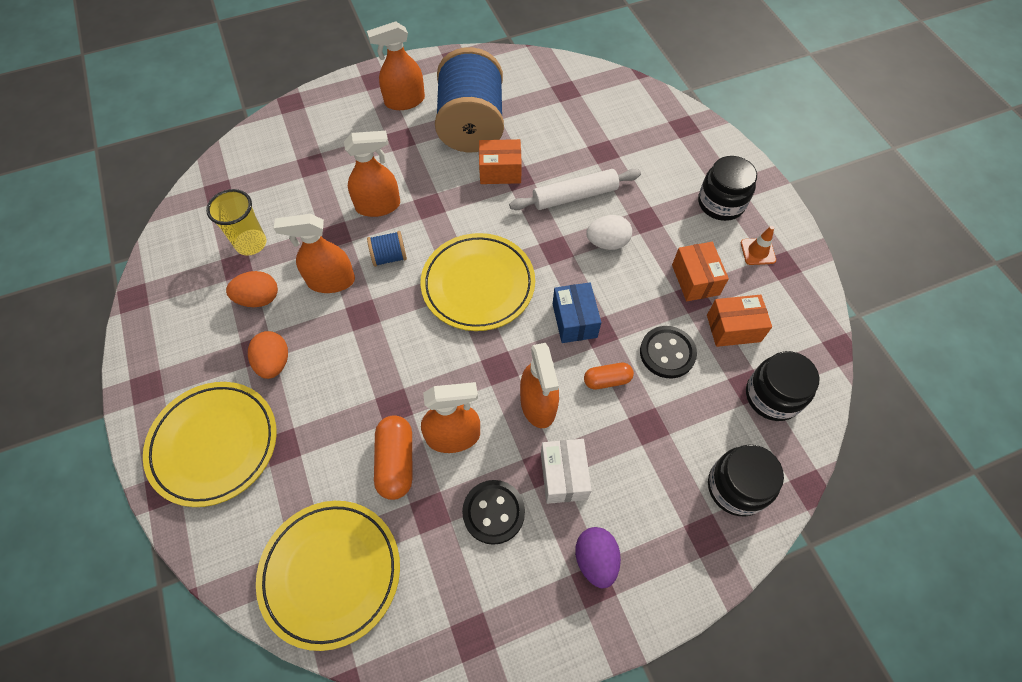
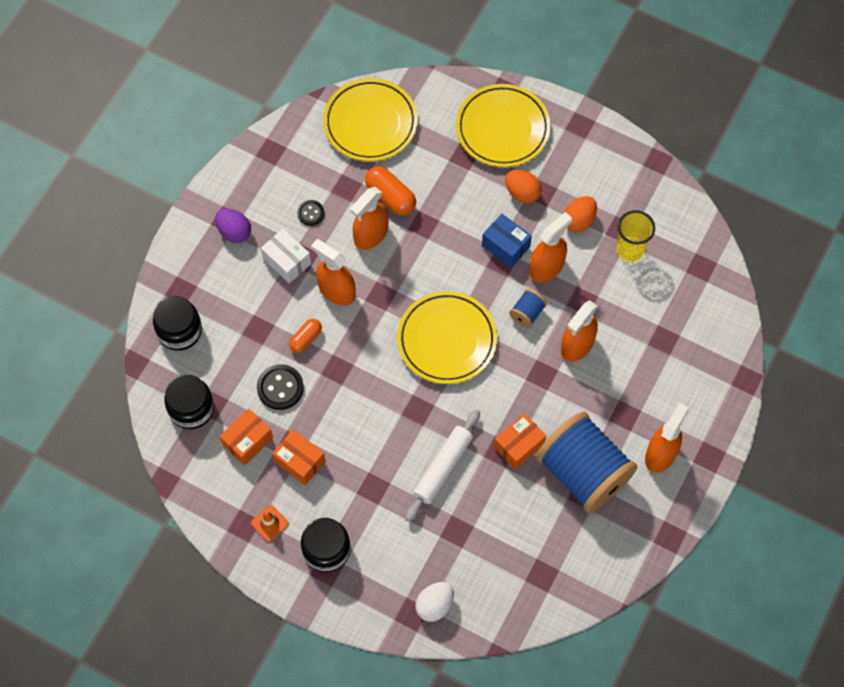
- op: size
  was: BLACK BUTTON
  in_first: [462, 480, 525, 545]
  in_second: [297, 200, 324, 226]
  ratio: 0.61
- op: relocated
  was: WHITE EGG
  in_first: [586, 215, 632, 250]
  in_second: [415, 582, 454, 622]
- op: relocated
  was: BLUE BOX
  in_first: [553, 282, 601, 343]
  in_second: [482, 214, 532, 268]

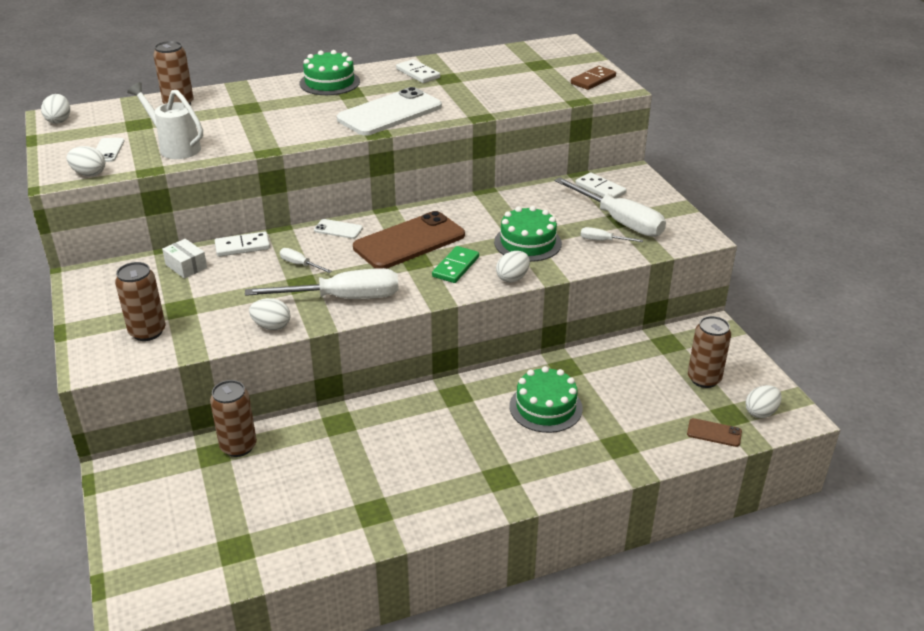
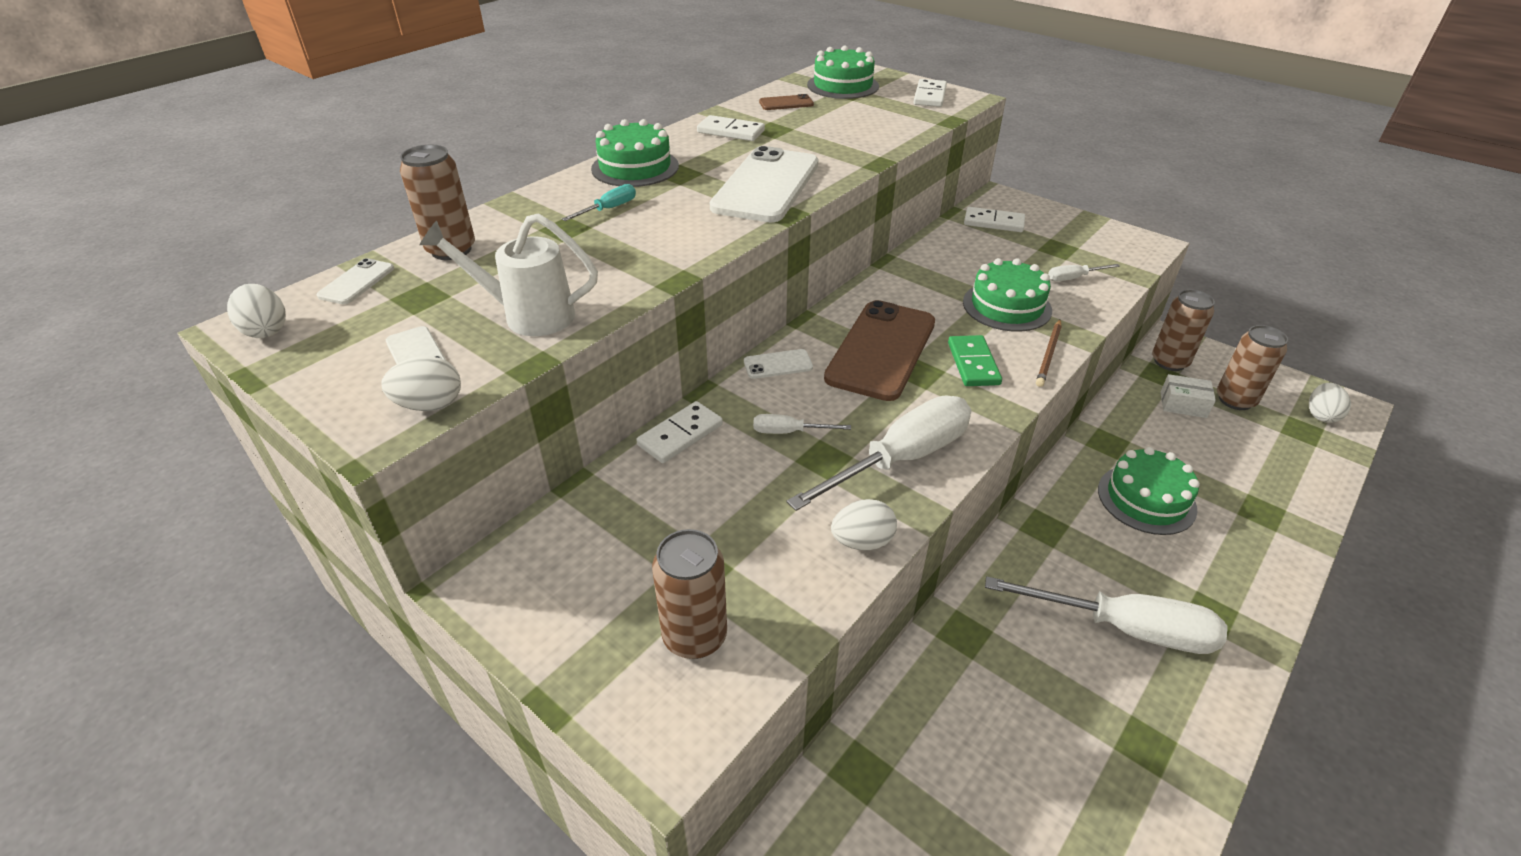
- op: appeared
  now: WHITE PHONE
  in_second: [317, 258, 394, 304]
- op: appeared
  now: TURQUOISE SCREWDRIVER
  in_second: [562, 184, 636, 221]
- op: relocated
  was: BROWN PHONE
  in_first: [687, 418, 742, 447]
  in_second: [759, 94, 814, 110]
- op: appeared
  now: GREEN CAKE
  in_second: [807, 45, 879, 99]
- op: colour
  was: BROWN DOMINO
  now: WHITE DOMINO
  in_first: [571, 66, 616, 90]
  in_second: [914, 79, 947, 107]
- op: relocated
  was: WHITE SCREWDRIVER
  in_first: [555, 177, 666, 237]
  in_second: [985, 576, 1228, 654]
- op: exchanged
  was: WHITE EGG
  now: BROWN PENCIL
  in_first: [496, 251, 530, 283]
  in_second: [1036, 319, 1062, 387]
- op: relocated
  was: BROWN CAN
  in_first: [210, 380, 257, 457]
  in_second: [1152, 289, 1215, 371]
- op: relocated
  was: WHITE BOX
  in_first: [162, 239, 207, 279]
  in_second: [1161, 374, 1216, 418]

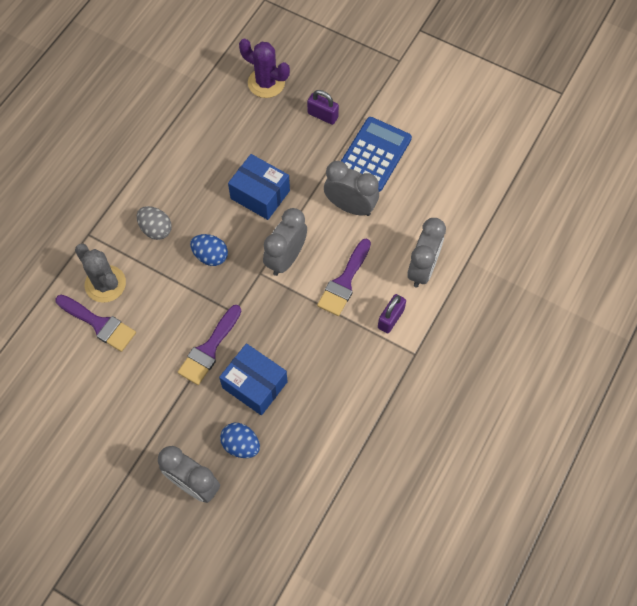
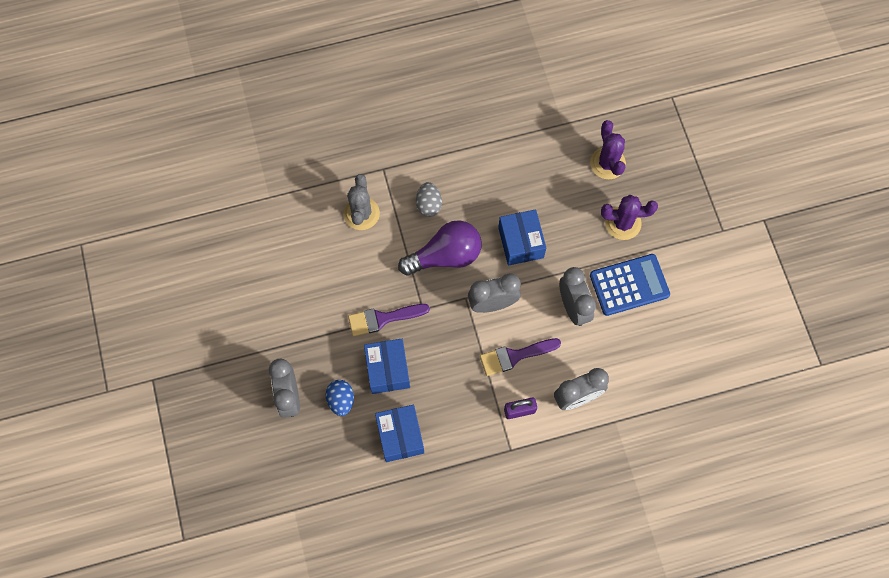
- op: appeared
  now: BLUE BOX
  in_second: [375, 405, 424, 462]
- op: exchanged
  was: BLUE EGG
  now: PURPLE LIGHT BULB
  in_first: [190, 234, 228, 266]
  in_second: [398, 220, 481, 276]
- op: exchanged
  was: PURPLE PADLOCK
  now: PURPLE CACTUS
  in_first: [307, 90, 339, 125]
  in_second: [601, 195, 658, 240]
- op: missing
  was: PURPLE BRUSH
  in_first: [55, 295, 136, 352]

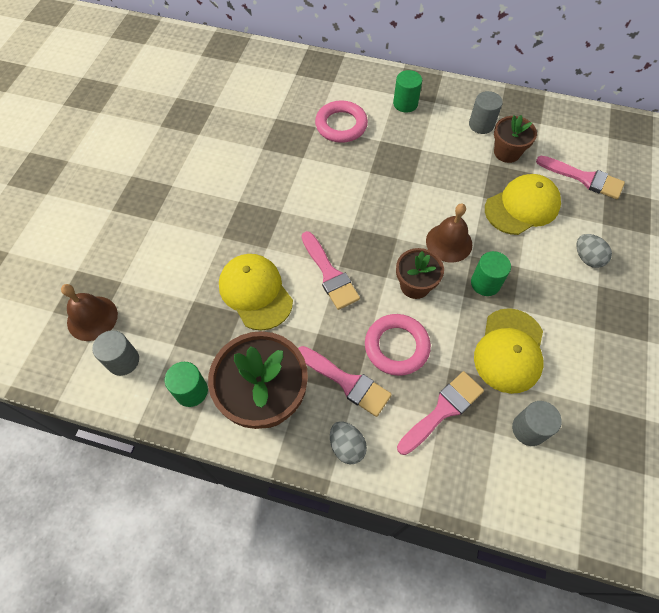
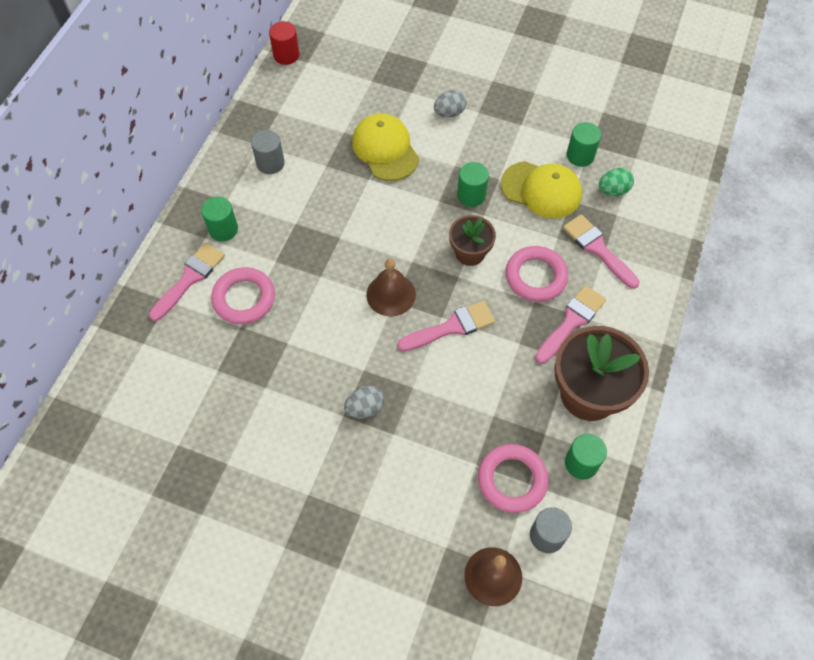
- op: relocated
  was: PINK BRUSH
  in_first: [536, 156, 625, 199]
  in_second: [149, 242, 225, 321]
- op: appeared
  now: RED CYLINDER
  in_second: [269, 21, 300, 65]
- op: relocated
  was: GREY EGG
  in_first: [330, 421, 367, 464]
  in_second: [344, 386, 384, 419]
- op: relocated
  was: BROWN BELL
  in_first: [426, 204, 472, 263]
  in_second: [366, 258, 416, 317]
- op: appeared
  now: PINK RING
  in_second: [478, 444, 548, 513]
- op: appeared
  now: GREEN CYLINDER
  in_second: [567, 122, 601, 167]
- op: exchanged
  was: GREY CYLINDER
  now: GREEN EGG
  in_first: [512, 401, 562, 446]
  in_second: [599, 168, 634, 196]
- op: missing
  was: YELLOW CAP
  in_first: [219, 254, 293, 331]
- op: missing
  was: BROWN FLOWER POT
  in_first: [494, 115, 537, 163]

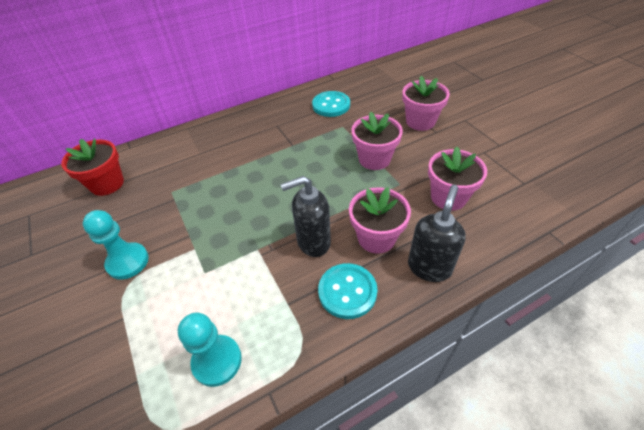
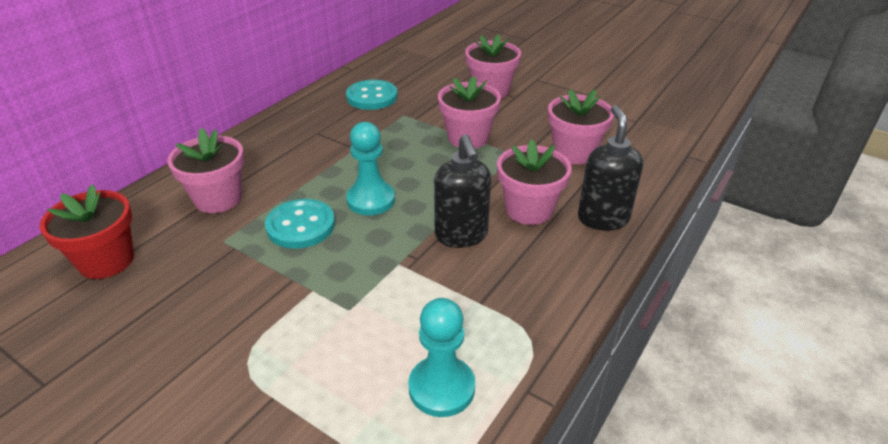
- op: appeared
  now: PINK FLOWER POT
  in_second: [167, 128, 244, 213]
- op: relocated
  was: TURQUOISE BUTTON
  in_first: [318, 263, 378, 319]
  in_second: [265, 199, 335, 249]
- op: relocated
  was: TURQUOISE PAWN
  in_first: [83, 210, 149, 280]
  in_second: [346, 122, 395, 215]
- op: spun
  was: BLACK SOAP DISPENSER
  in_first: [280, 176, 331, 257]
  in_second: [434, 134, 491, 248]
  clockwise: -60

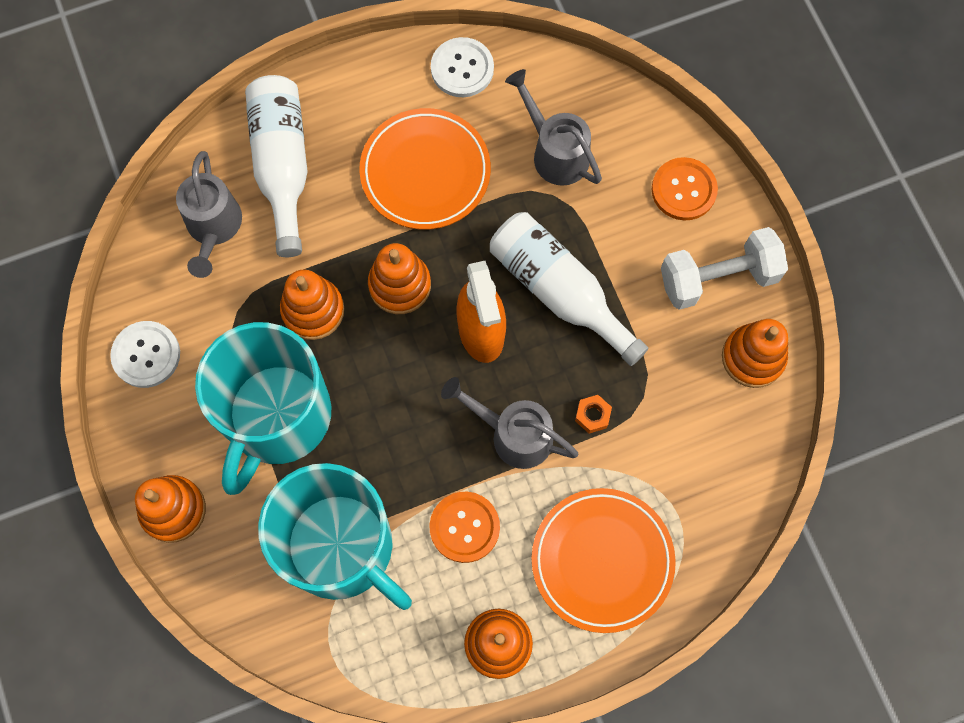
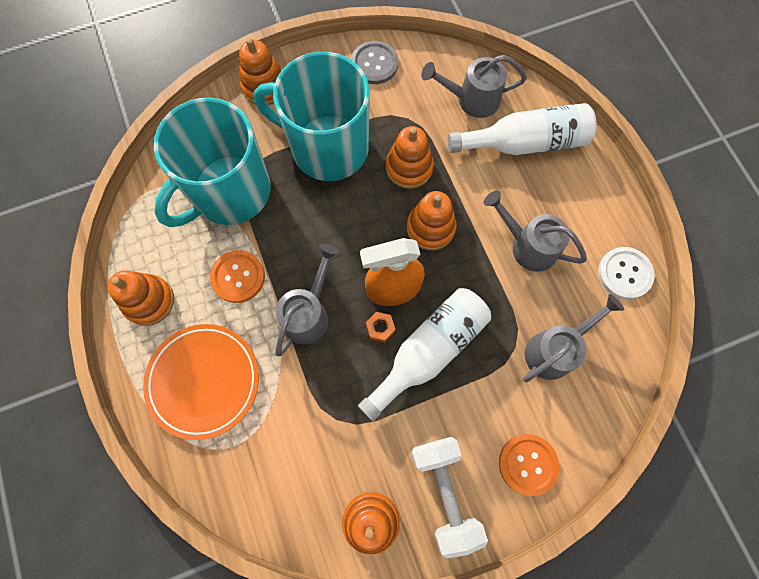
- op: colour
  was: WHITE BUTTON
  now: GREY BUTTON
  in_first: [110, 321, 180, 388]
  in_second: [351, 41, 398, 84]
- op: relocated
  was: ORANGE NUT
  in_first: [575, 395, 612, 434]
  in_second: [366, 312, 395, 342]
- op: exchanged
  was: ORANGE PLATE
  now: GREY WATERING CAN
  in_first: [359, 108, 491, 230]
  in_second: [484, 190, 587, 272]

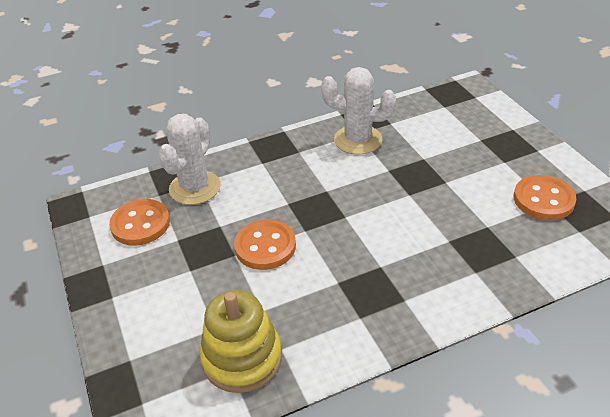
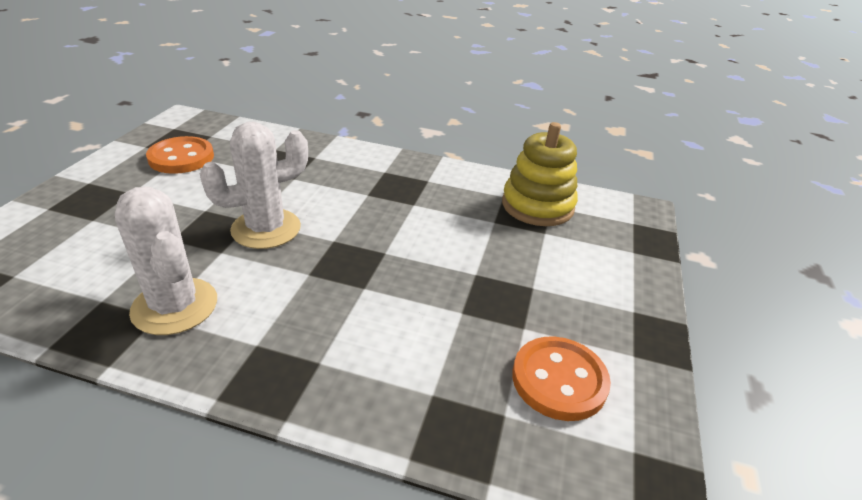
- op: relocated
  was: WHITE CACTUS
  in_first: [159, 114, 221, 205]
  in_second: [200, 122, 308, 249]
- op: missing
  was: ORANGE BUTTON
  in_first: [234, 220, 296, 270]

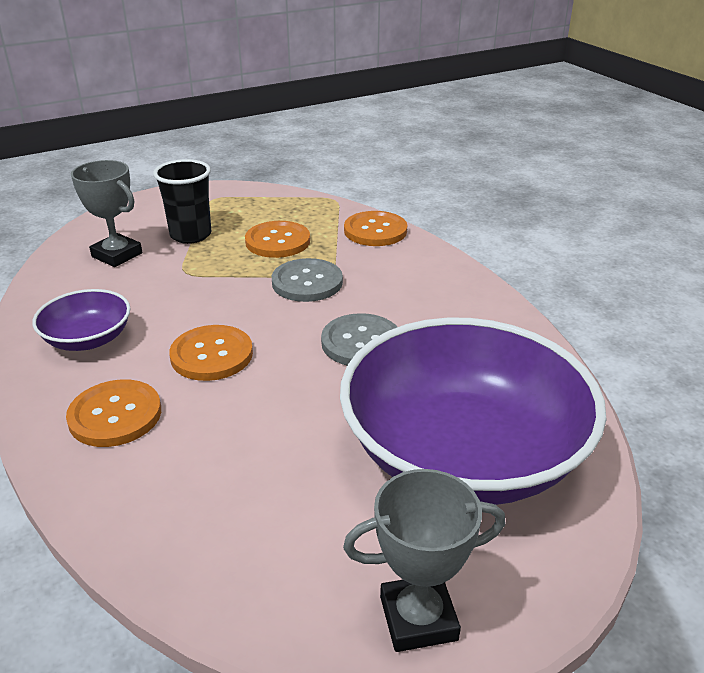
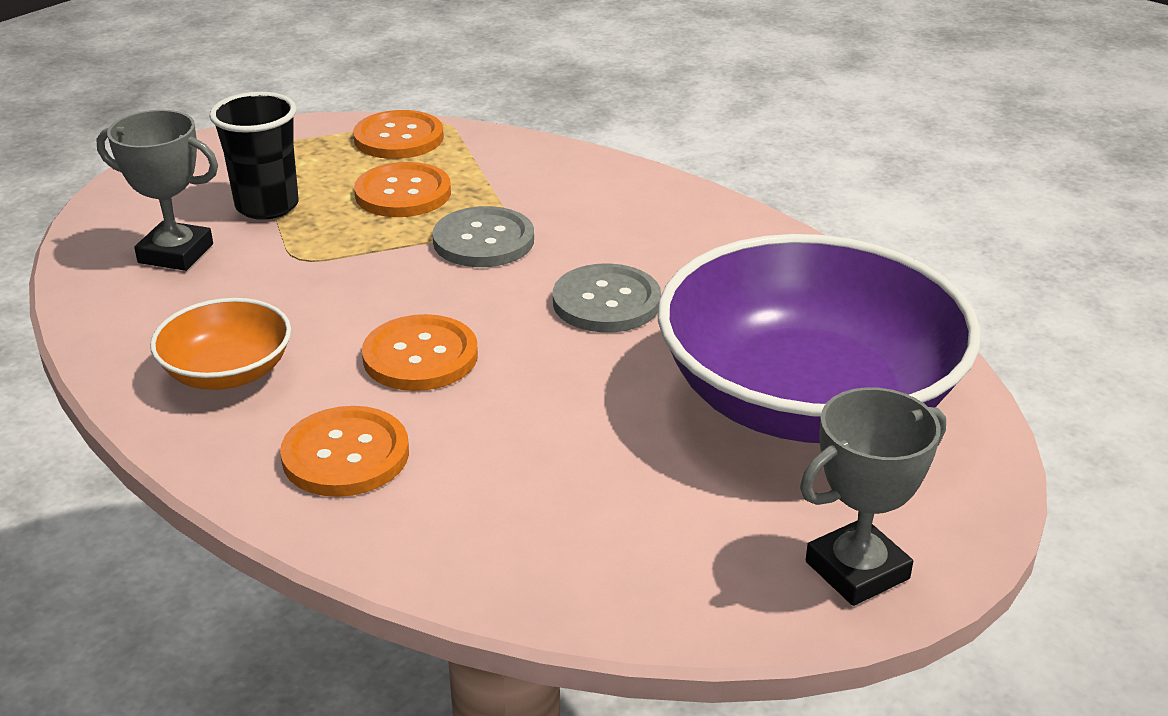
- op: colour
  was: PURPLE BOWL
  now: ORANGE BOWL
  in_first: [32, 289, 131, 351]
  in_second: [150, 298, 291, 390]
- op: relocated
  was: ORANGE BUTTON
  in_first: [344, 211, 407, 246]
  in_second: [353, 110, 444, 159]

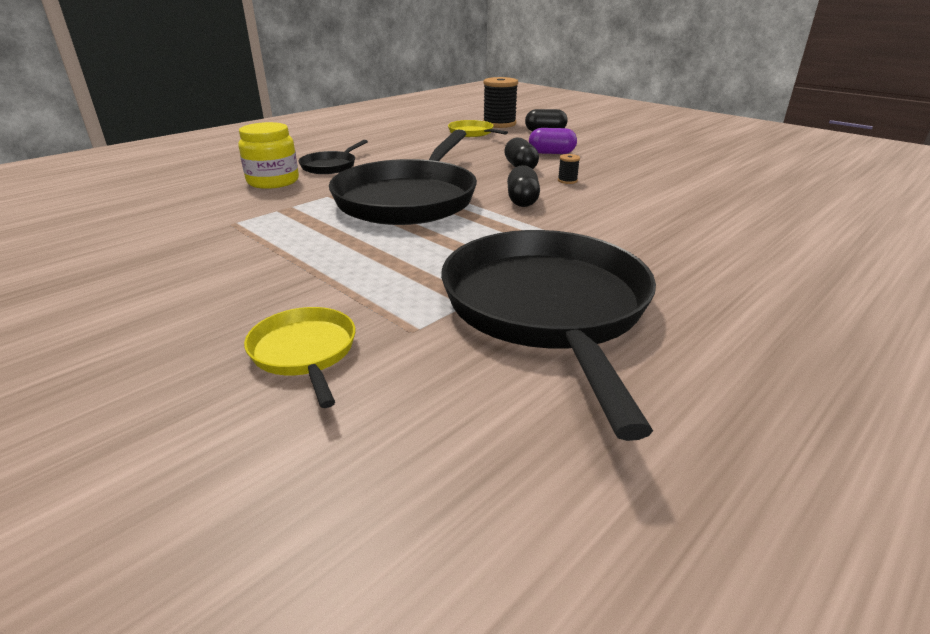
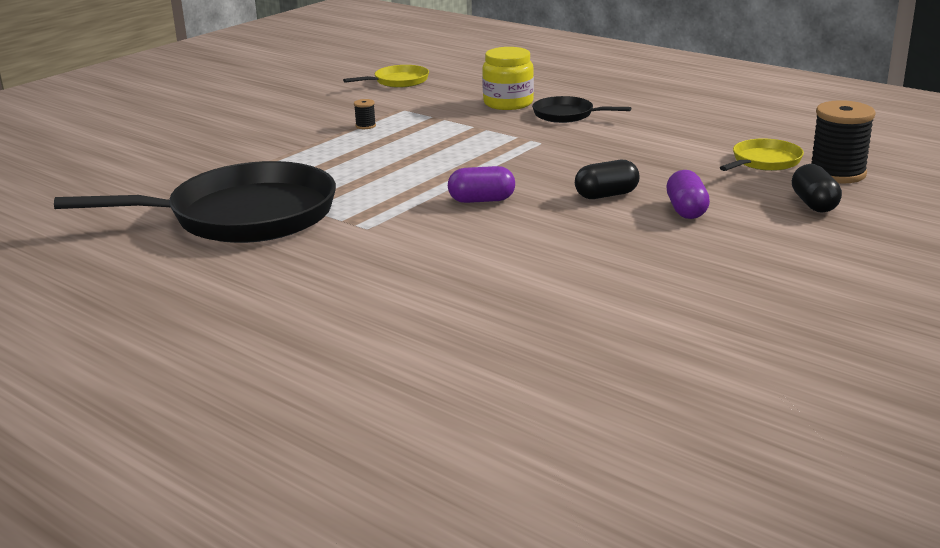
- op: relocated
  was: YELLOW PAN
  in_first: [244, 307, 355, 408]
  in_second: [343, 65, 429, 88]
- op: relocated
  was: BLACK SPOOL
  in_first: [558, 154, 580, 184]
  in_second: [354, 99, 376, 129]
- op: colour
  was: BLACK CAPSULE
  now: PURPLE CAPSULE
  in_first: [507, 165, 540, 207]
  in_second: [448, 166, 515, 203]
- op: missing
  was: BLACK PAN
  in_first: [329, 130, 477, 225]

